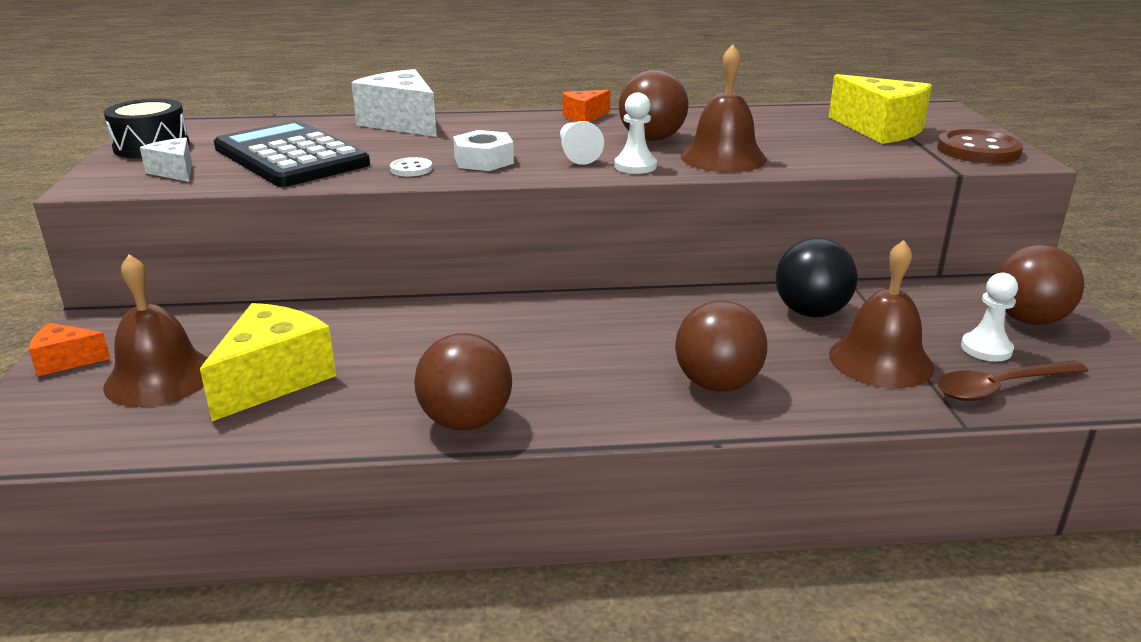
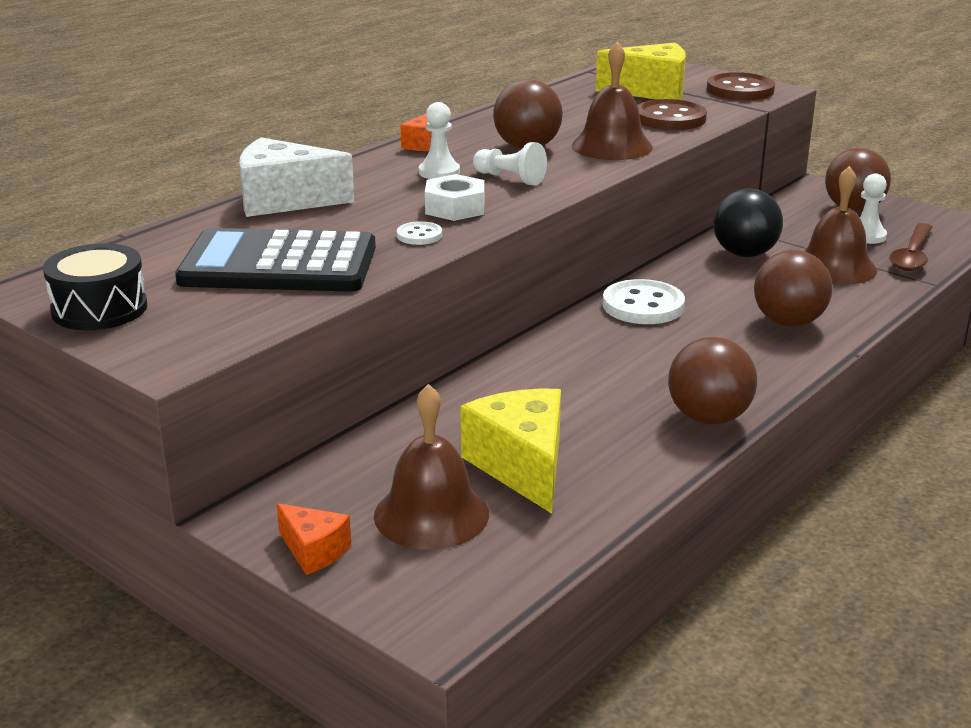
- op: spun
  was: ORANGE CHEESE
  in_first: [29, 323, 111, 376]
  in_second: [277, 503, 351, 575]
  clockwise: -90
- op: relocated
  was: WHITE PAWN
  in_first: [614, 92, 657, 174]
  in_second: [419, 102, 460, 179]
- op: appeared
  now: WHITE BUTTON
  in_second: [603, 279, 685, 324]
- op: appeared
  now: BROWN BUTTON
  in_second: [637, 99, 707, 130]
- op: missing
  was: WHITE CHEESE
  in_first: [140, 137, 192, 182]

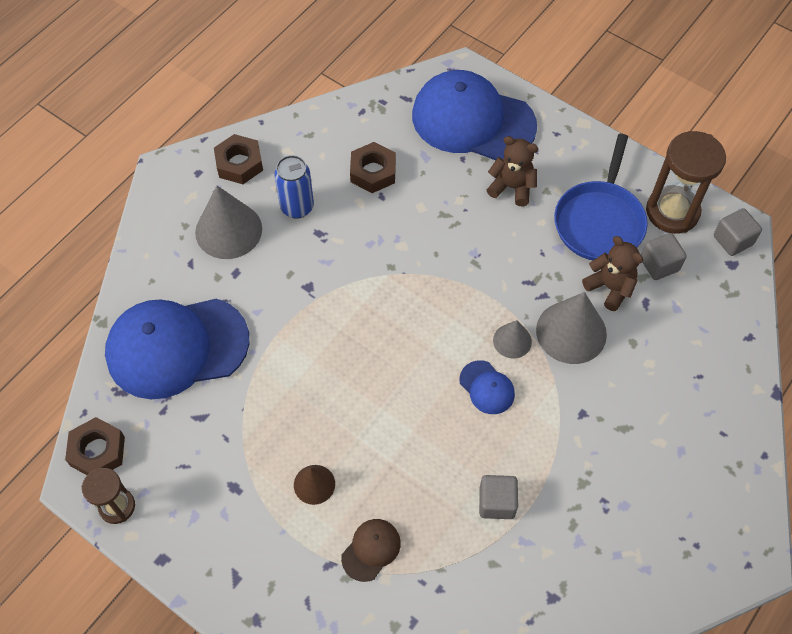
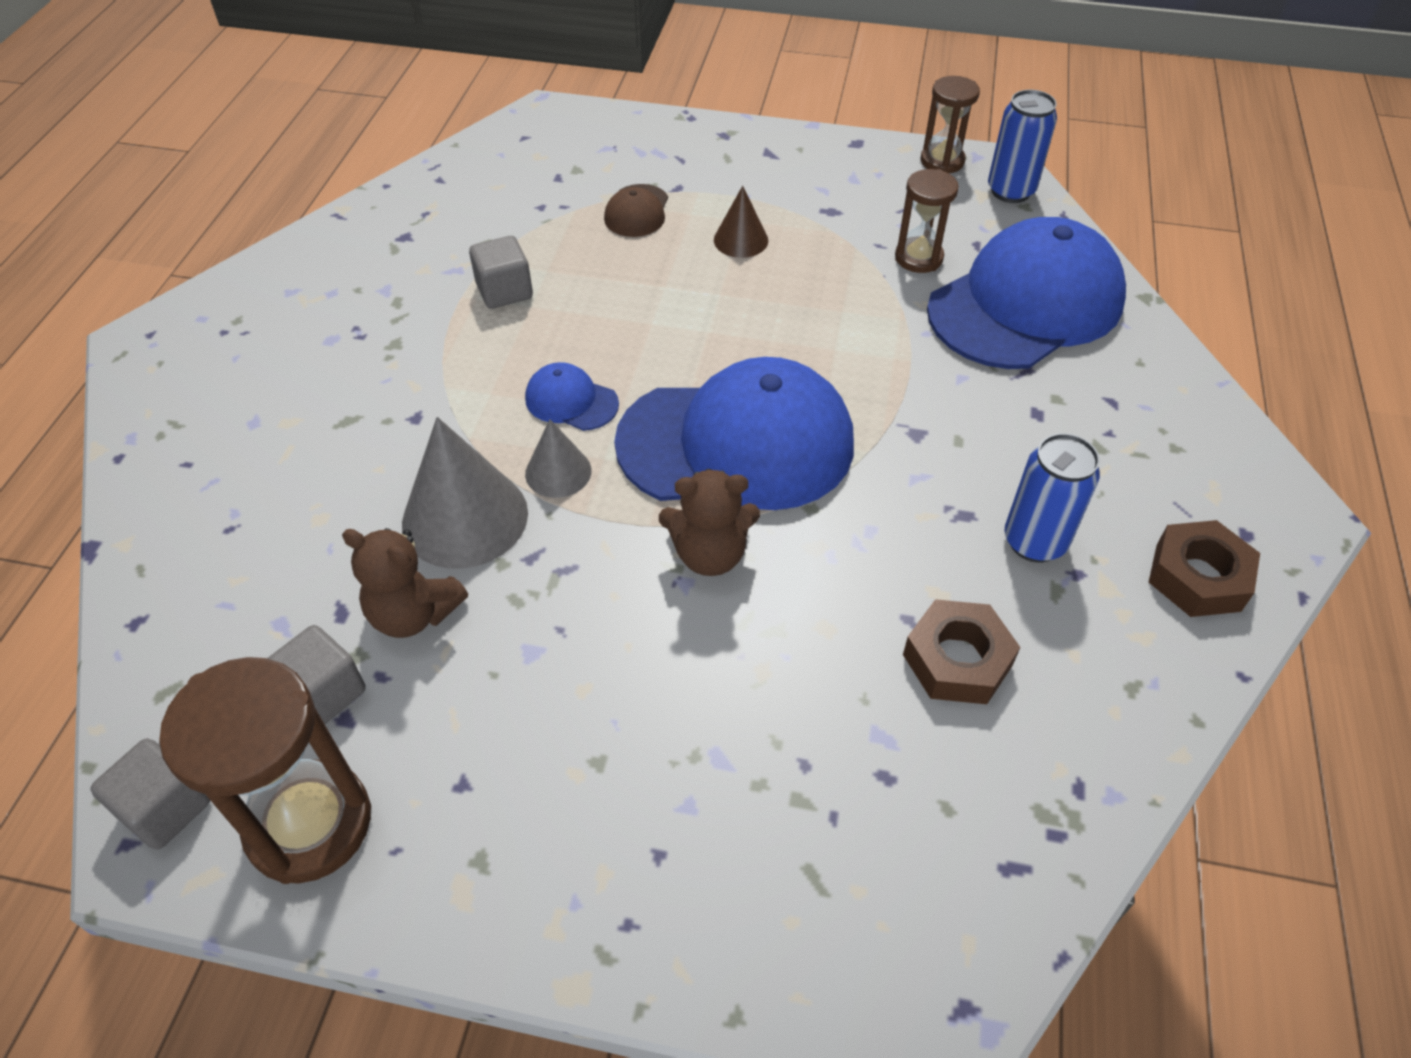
- op: relocated
  was: BLUE CAP
  in_first: [412, 70, 537, 160]
  in_second: [614, 357, 854, 510]
- op: relocated
  was: BROWN TEDDY BEAR
  in_first: [487, 136, 538, 206]
  in_second: [659, 469, 760, 576]
- op: appeared
  now: BROWN HOURGLASS
  in_second: [895, 169, 959, 273]
- op: exchanged
  was: BROWN NUT
  now: BLUE CAN
  in_first: [65, 417, 125, 475]
  in_second: [988, 90, 1057, 203]
- op: missing
  was: GREY CONE
  in_first: [195, 186, 262, 259]
- op: missing
  was: BLUE PAN
  in_first: [554, 134, 648, 260]

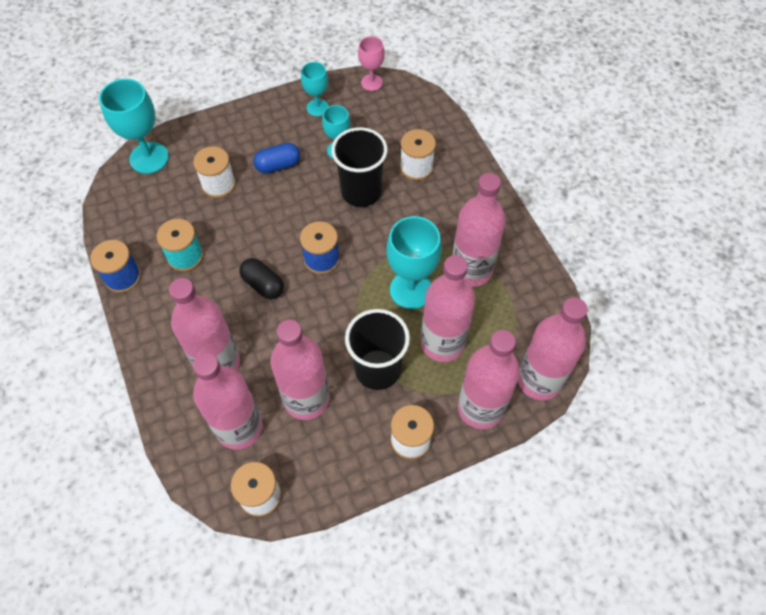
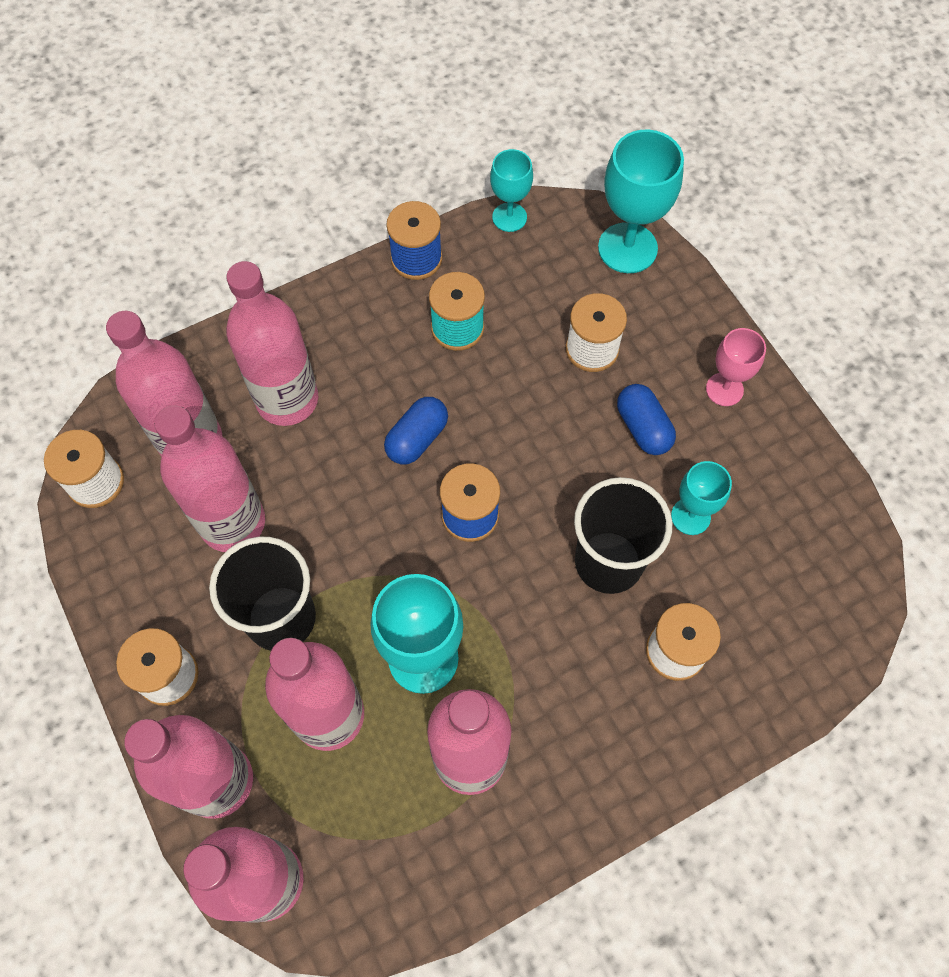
- op: colour
  was: BLACK CAPSULE
  now: BLUE CAPSULE
  in_first: [239, 258, 284, 299]
  in_second: [384, 397, 448, 465]
- op: relocated
  was: TURQUOISE GOBLET
  in_first: [301, 62, 329, 116]
  in_second: [490, 149, 533, 232]
- op: relocated
  was: PINK GOBLET
  in_first: [358, 36, 385, 91]
  in_second: [706, 328, 766, 406]

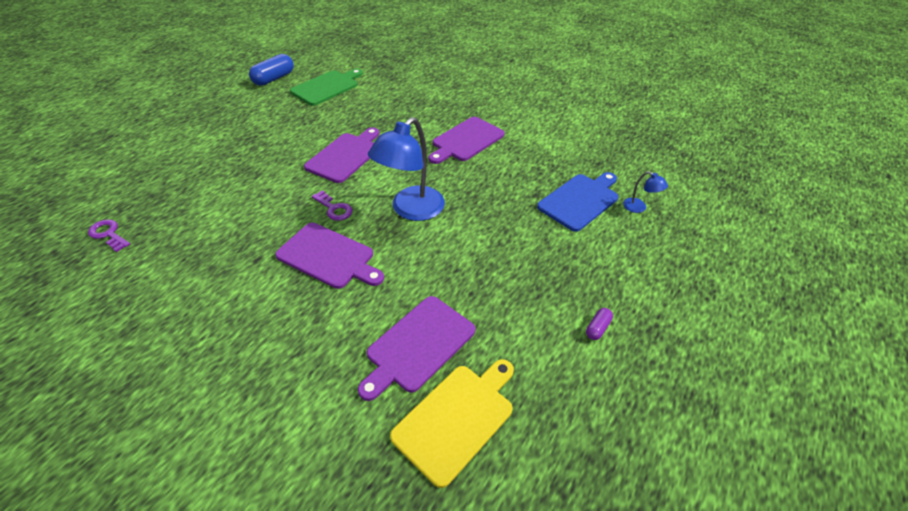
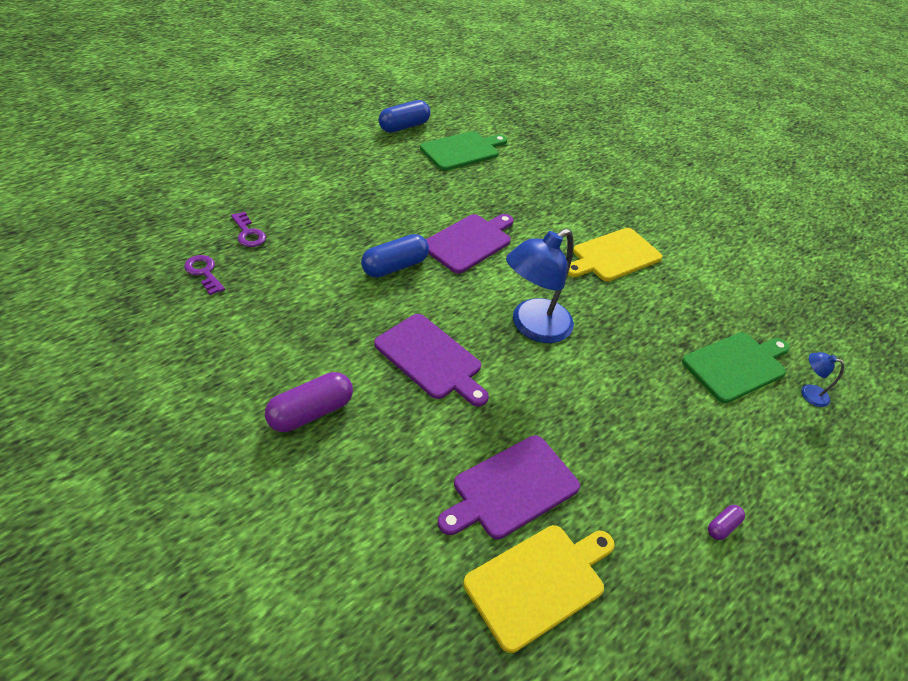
- op: relocated
  was: PURPLE KEY
  in_first: [312, 190, 353, 221]
  in_second: [231, 212, 266, 247]
- op: appeared
  now: PURPLE CAPSULE
  in_second: [265, 372, 353, 432]
- op: appeared
  now: BLUE CAPSULE
  in_second: [361, 234, 429, 278]
- op: colour
  was: PURPLE CUTTING BOARD
  now: YELLOW CUTTING BOARD
  in_first: [429, 117, 505, 164]
  in_second: [568, 228, 662, 281]
- op: colour
  was: BLUE CUTTING BOARD
  now: GREEN CUTTING BOARD
  in_first: [537, 172, 619, 232]
  in_second: [682, 332, 790, 403]
- op: spun
  was: BLUE LAMP
  in_first: [623, 171, 668, 213]
  in_second: [801, 352, 844, 407]
  clockwise: 150

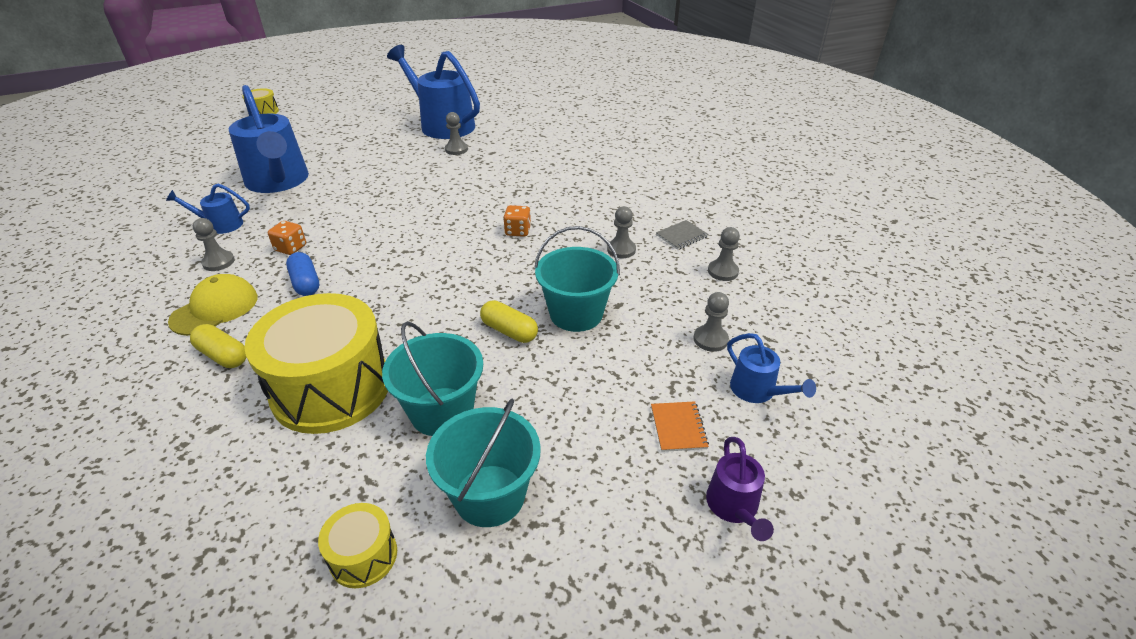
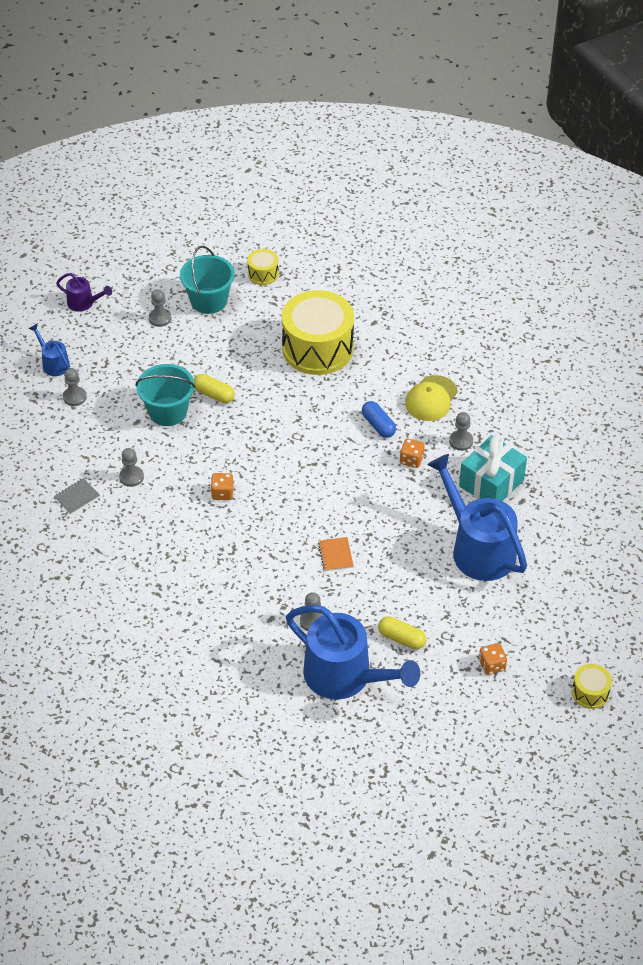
- op: spun
  was: PURPLE WATERING CAN
  in_first: [706, 437, 774, 541]
  in_second: [56, 273, 112, 312]
  clockwise: 120
- op: relocated
  was: GREY PAWN
  in_first: [708, 227, 740, 281]
  in_second: [149, 289, 172, 327]
- op: relocated
  was: ORANGE NOTEBOOK
  in_first: [651, 401, 709, 452]
  in_second: [318, 537, 354, 571]
- op: relocated
  was: YELLOW CAPSULE
  in_first: [190, 324, 247, 368]
  in_second: [378, 616, 426, 650]
- op: exchanged
  was: BLUE WATERING CAN
  now: TURQUOISE GIFT
  in_first: [166, 183, 250, 234]
  in_second: [459, 435, 527, 501]
- op: appeared
  now: ORANGE DICE
  in_second: [479, 643, 507, 675]
- op: missing
  was: TURQUOISE BUCKET
  in_first: [382, 321, 483, 436]

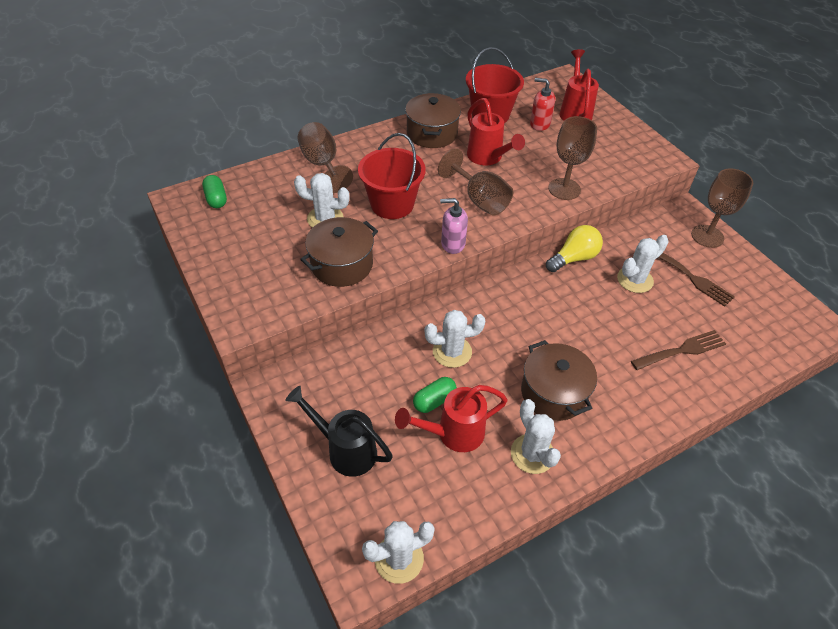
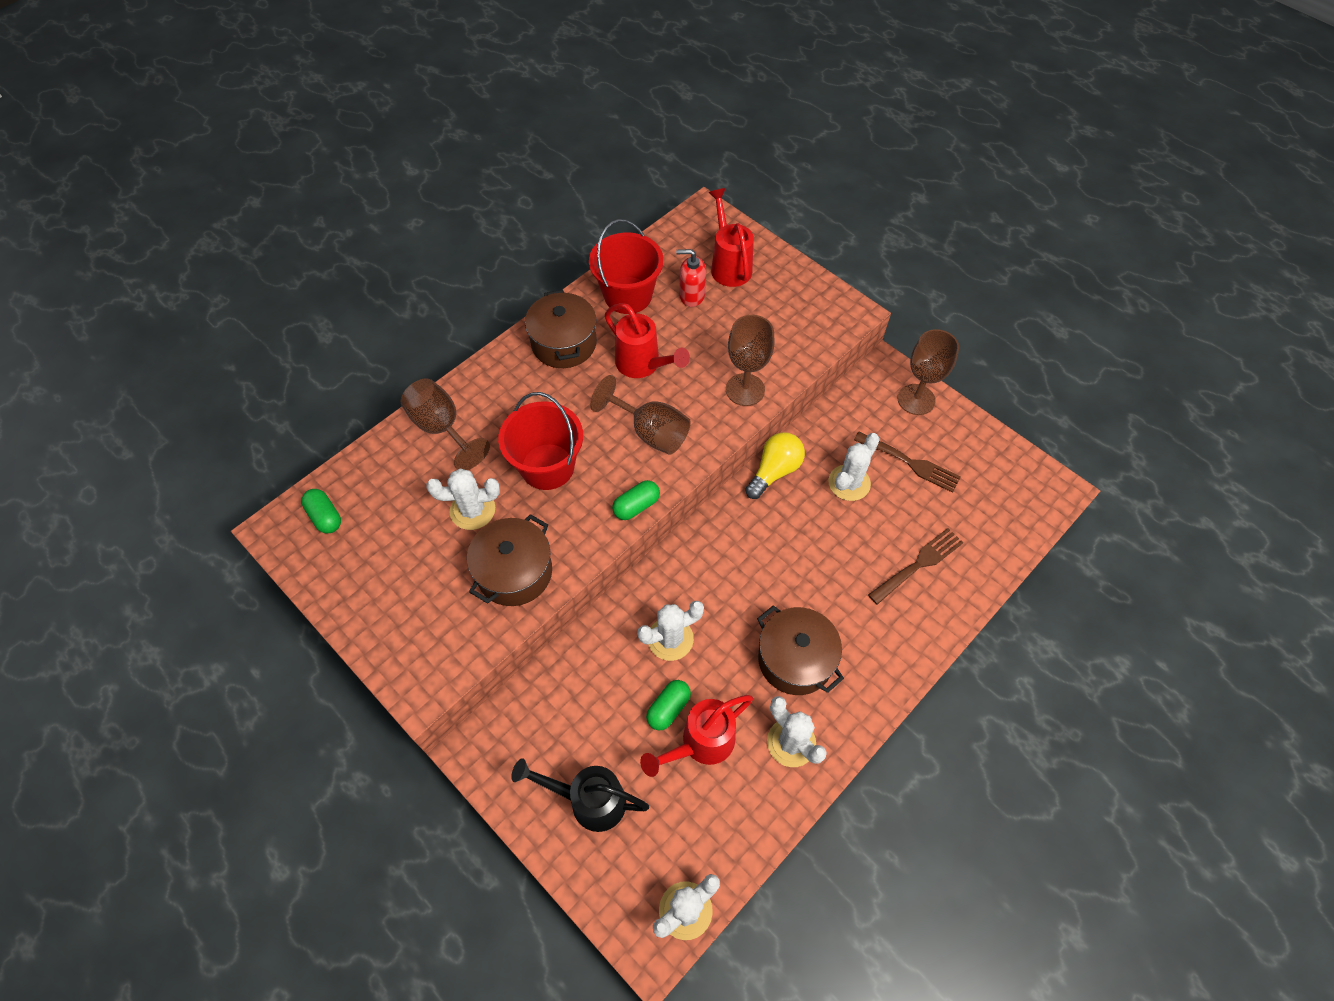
- op: exchanged
  was: PINK SOAP DISPENSER
  now: GREEN CAPSULE
  in_first: [440, 198, 468, 254]
  in_second: [612, 480, 660, 520]

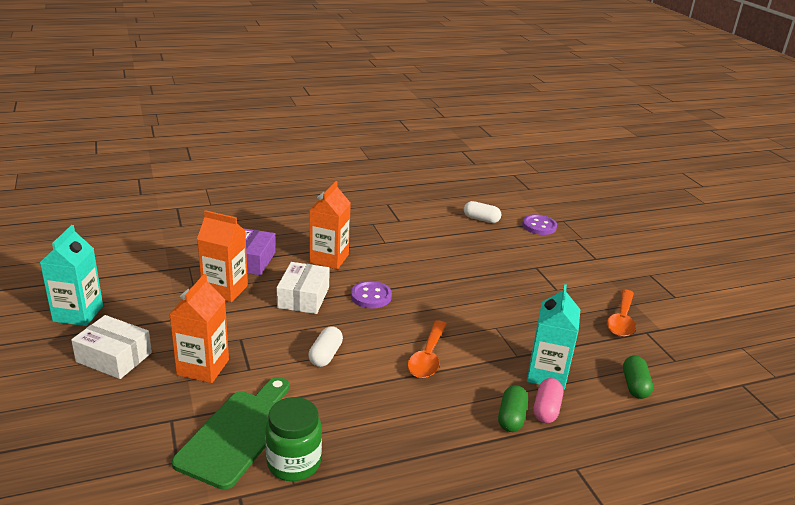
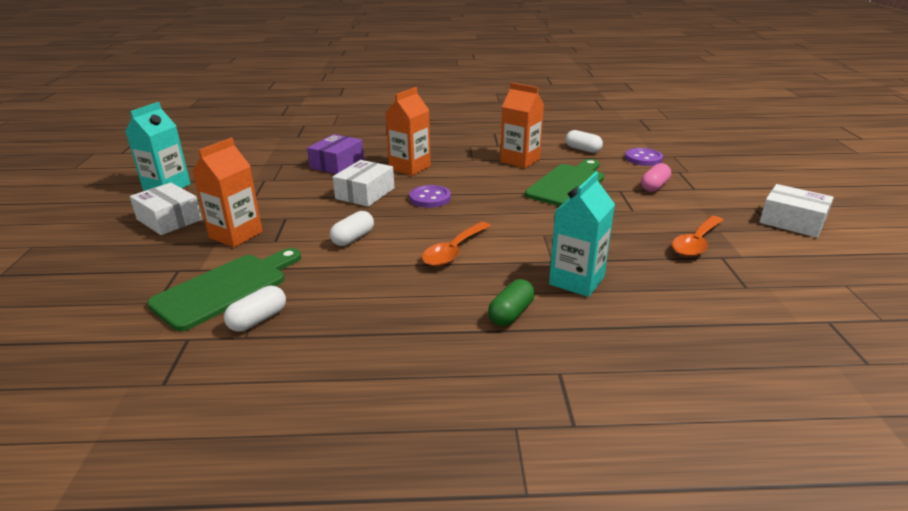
- op: exchanged
  was: GREEN JAR
  now: WHITE CAPSULE
  in_first: [265, 397, 322, 481]
  in_second: [224, 286, 286, 332]
- op: relocated
  was: ORANGE CARTON
  in_first: [197, 210, 248, 302]
  in_second: [500, 83, 544, 168]
- op: appeared
  now: GREEN CUTTING BOARD
  in_second: [525, 159, 604, 206]
- op: relocated
  was: PINK CAPSULE
  in_first: [533, 378, 563, 423]
  in_second: [641, 163, 671, 192]
- op: appeared
  now: WHITE BOX
  in_second: [759, 184, 834, 238]
- op: missing
  was: GREEN CAPSULE
  in_first: [623, 356, 653, 399]

